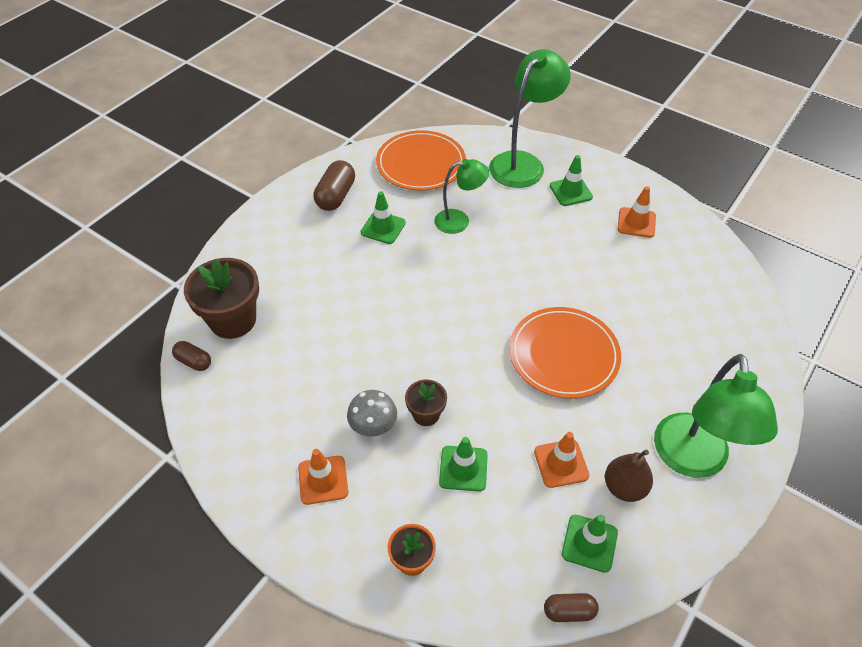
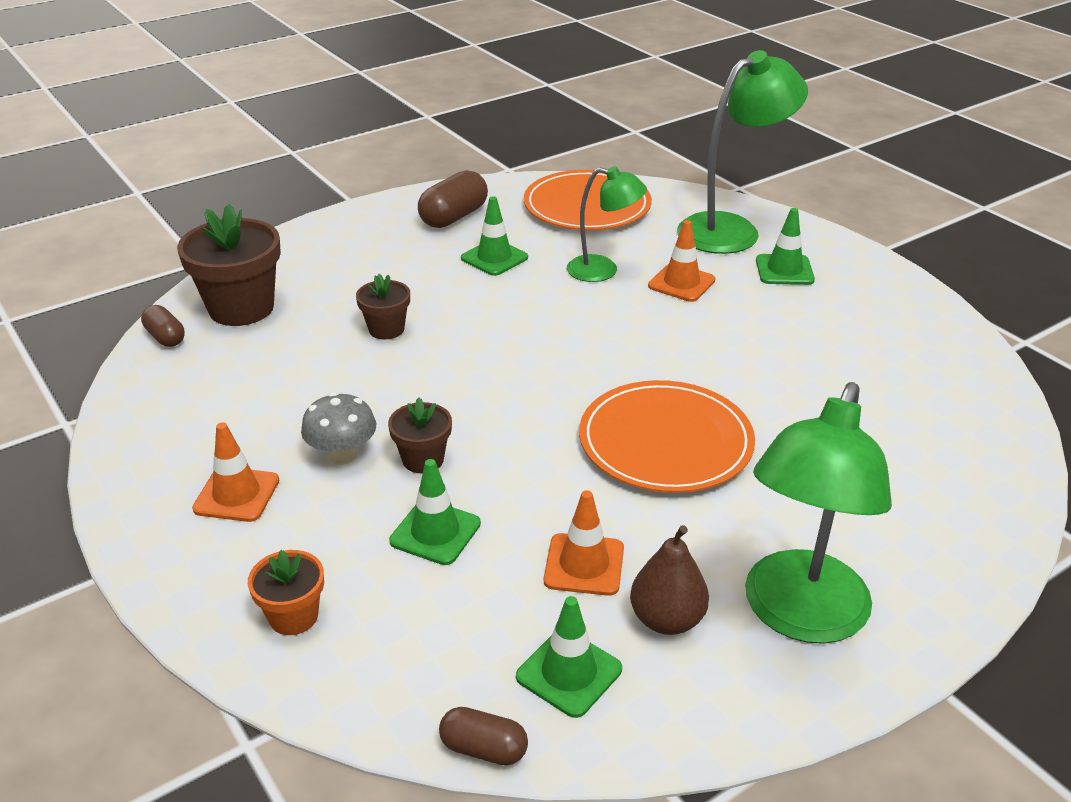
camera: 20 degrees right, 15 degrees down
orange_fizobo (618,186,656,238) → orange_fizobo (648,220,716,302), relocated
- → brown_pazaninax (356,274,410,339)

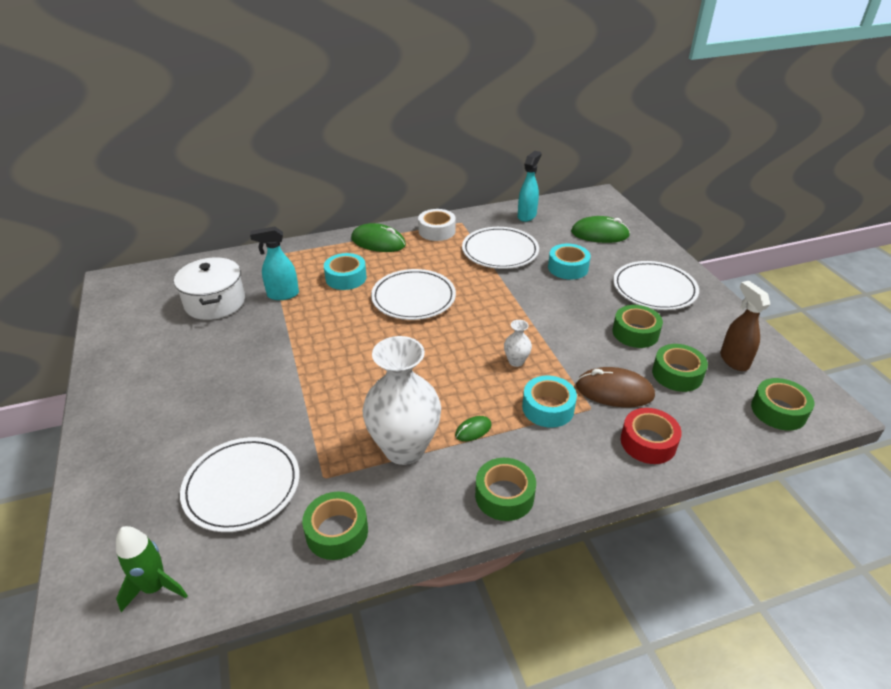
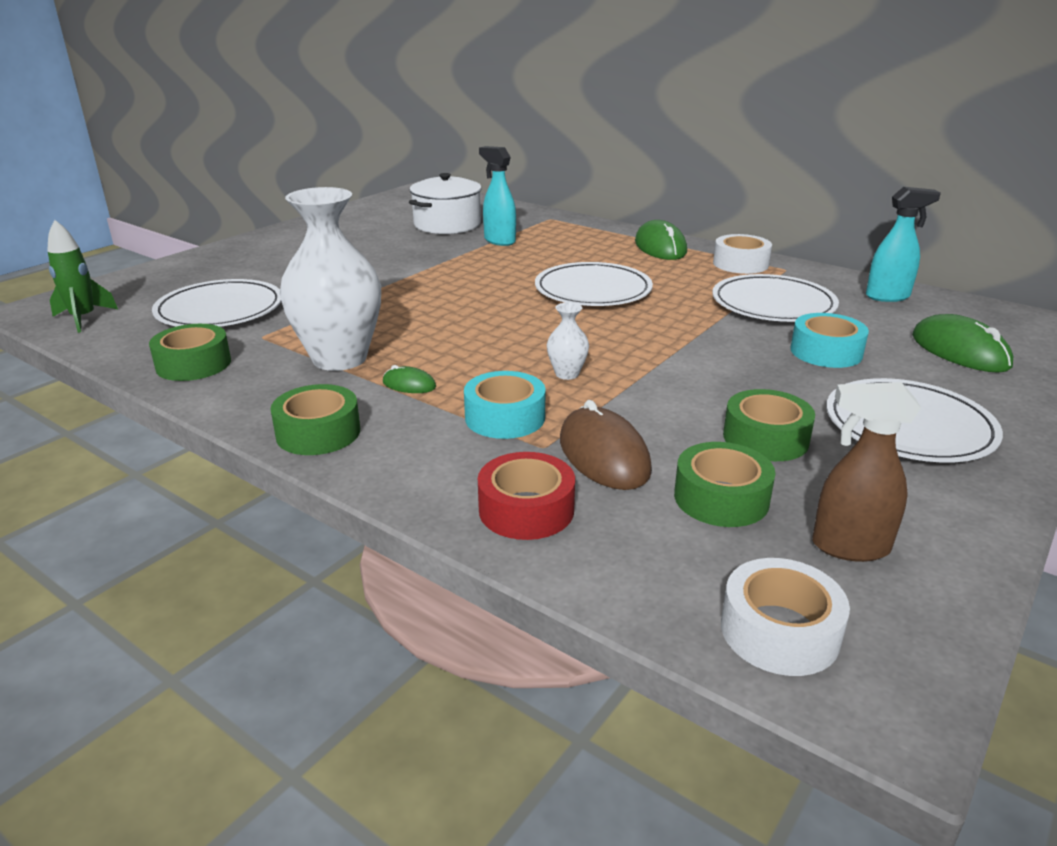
camera: 55 degrees right, 10 degrees down
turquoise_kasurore (324,253,367,290) → -
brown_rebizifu (720,281,770,371) → brown_rebizifu (812,382,921,562), 120 degrees counterclockwise
green_kasurore (751,378,815,430) → white_kasurore (721,558,850,676)

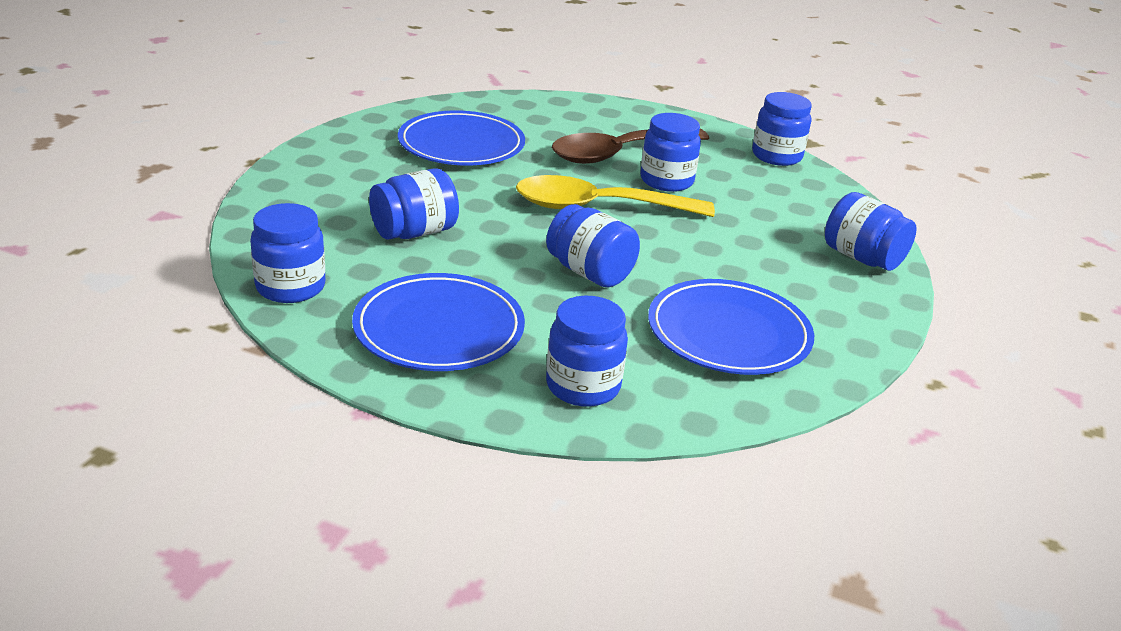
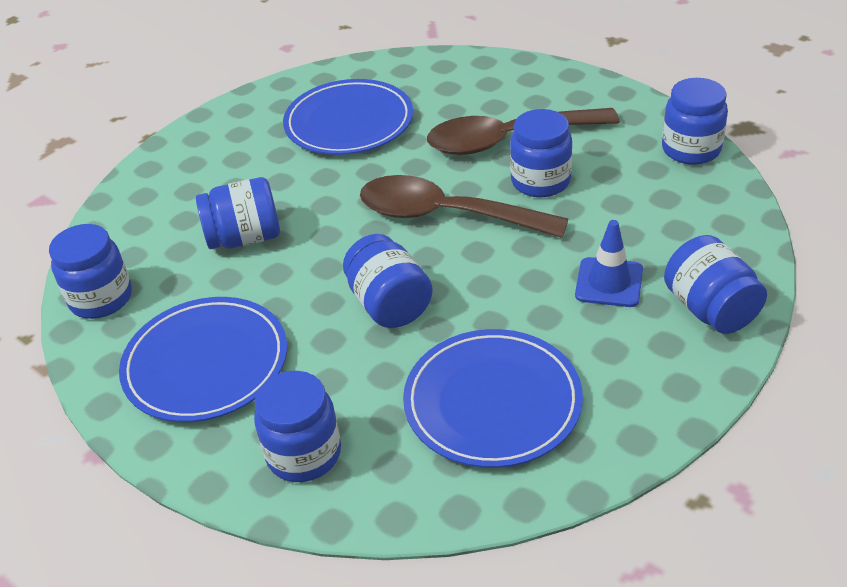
camera: 25 degrees right, 10 degrees up
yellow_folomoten (516,175,715,217) → brown_folomoten (360,175,569,238)
- → blue_fizobo (575,220,643,307)

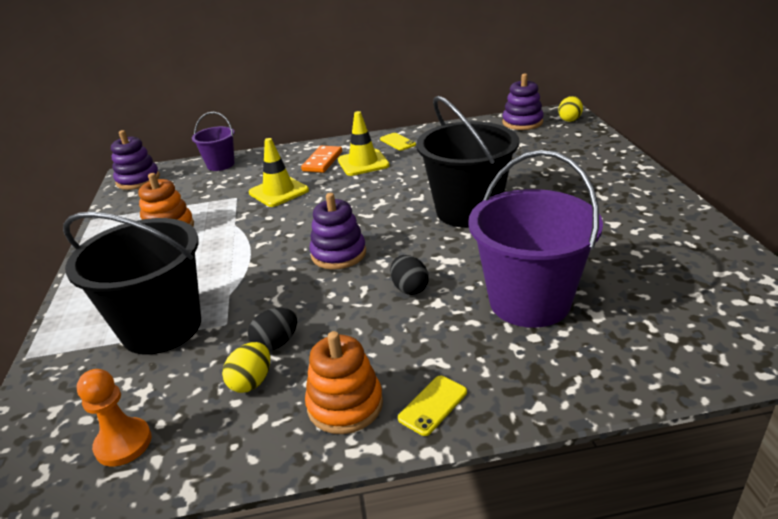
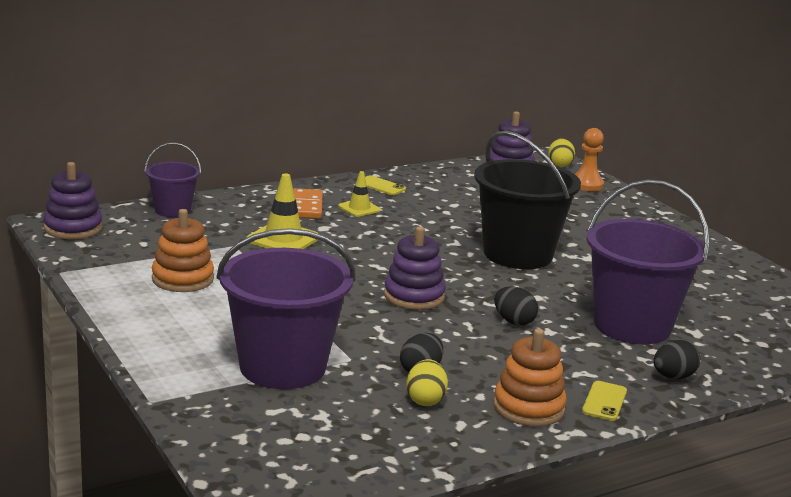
camera: 25 degrees left, 10 degrees down
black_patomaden (63,212,201,355) → purple_patomaden (217,228,355,389)
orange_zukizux (77,369,152,466) → orange_zukizux (575,128,604,191), relocated
yellow_fizobo (338,111,390,176) → yellow_fizobo (338,171,381,217), x0.61
- → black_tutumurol (654,340,700,379)

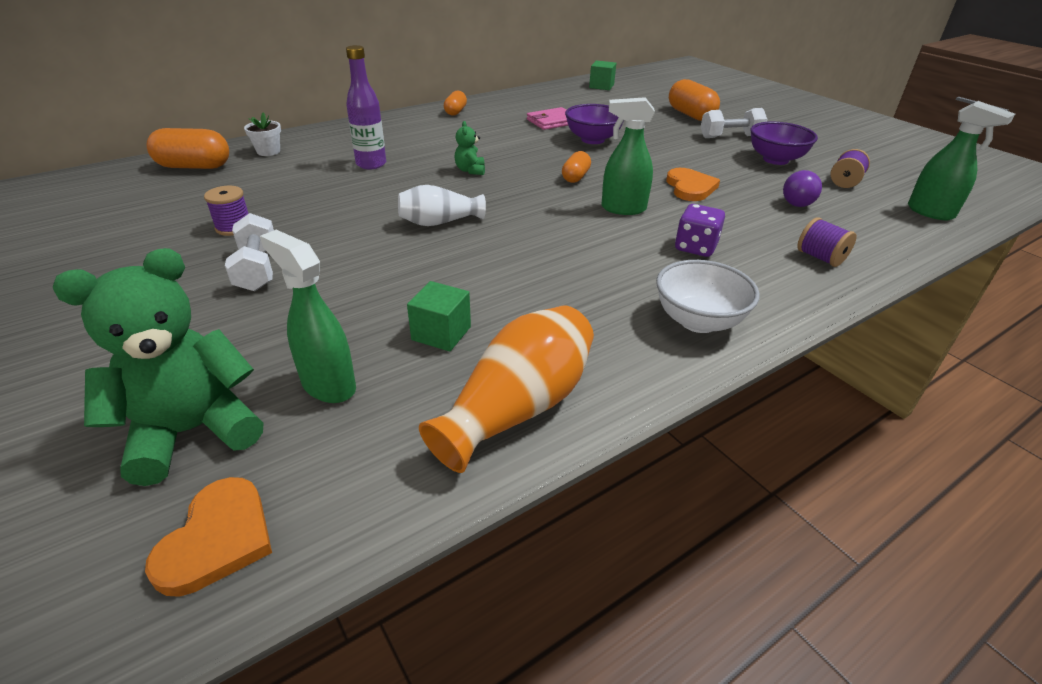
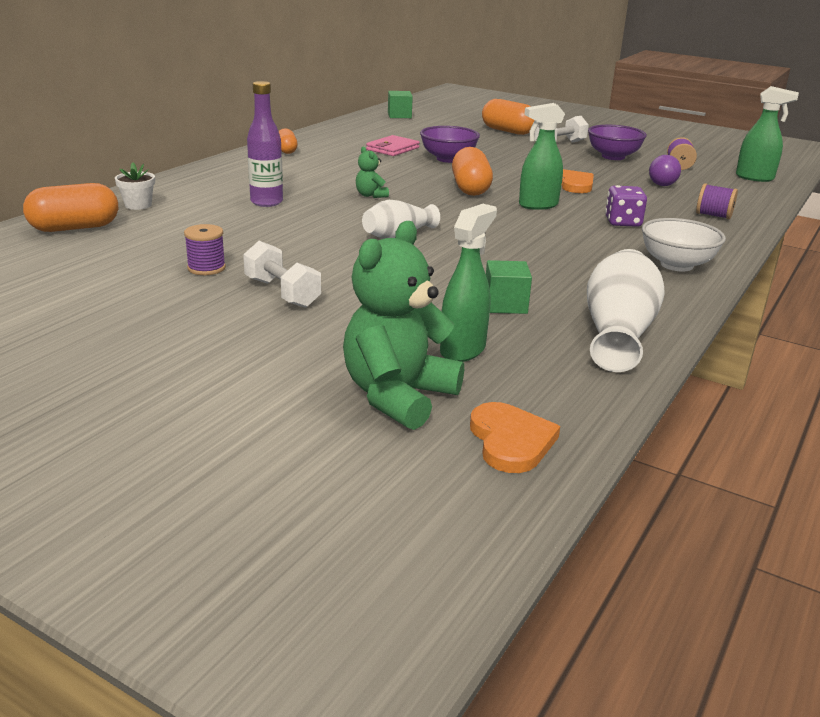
camera: 25 degrees left, 10 degrees down
green_rebizifu (260,230,356,403) → green_rebizifu (440,204,497,362), 105 degrees clockwise
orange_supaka (419,306,594,473) → white_supaka (587,249,665,372)
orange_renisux (562,151,591,183) → orange_renisux (452,147,493,196), x1.69

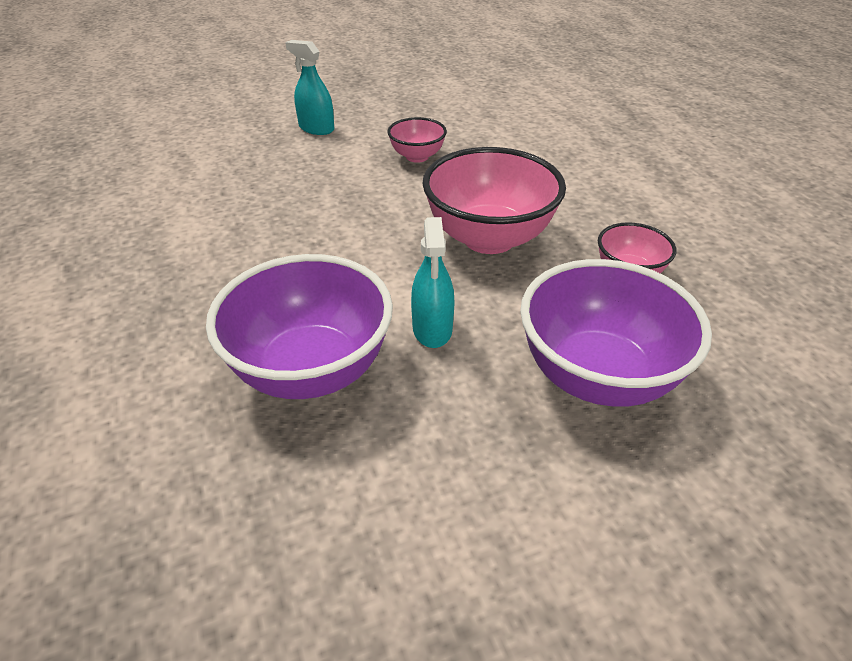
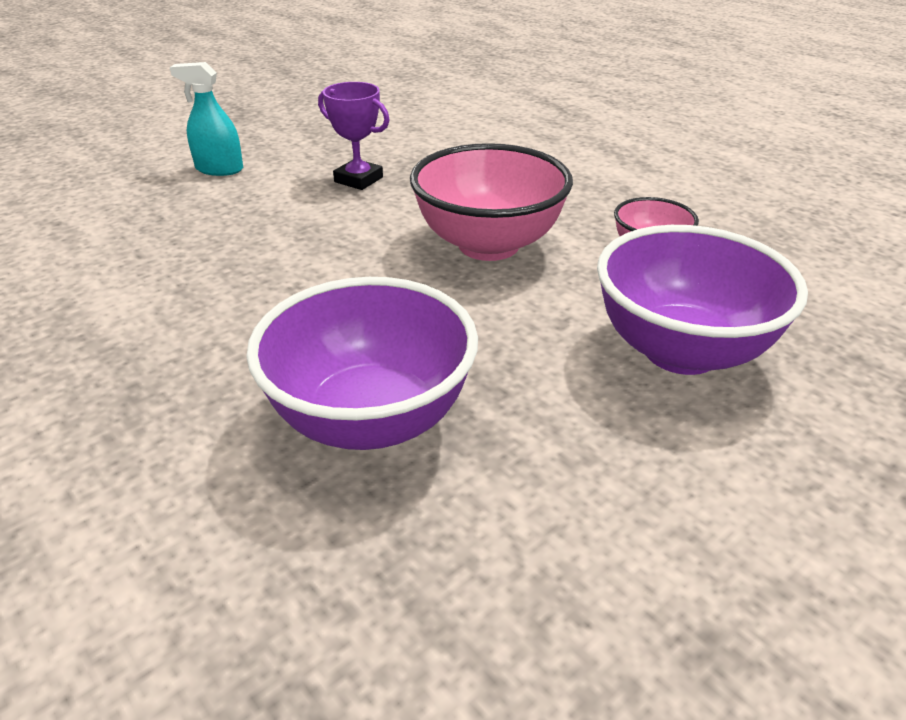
camera: 20 degrees left, 5 degrees down
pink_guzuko (387,117,447,163) → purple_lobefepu (318,82,390,190)
turquoise_rebizifu (411,217,454,348) → -

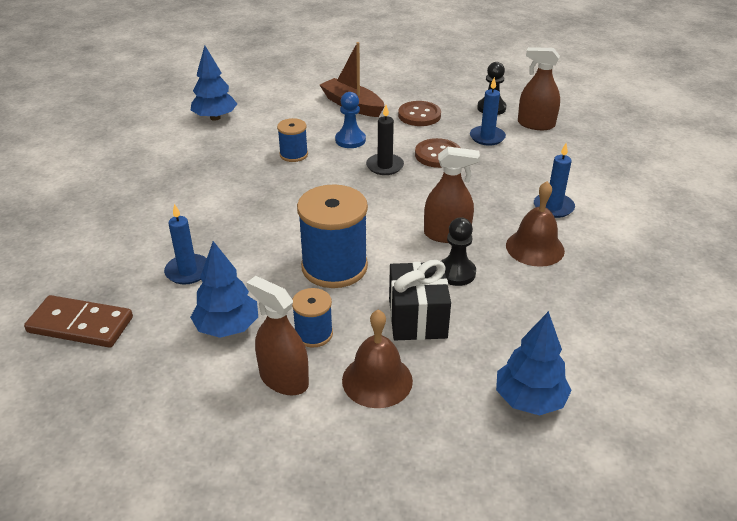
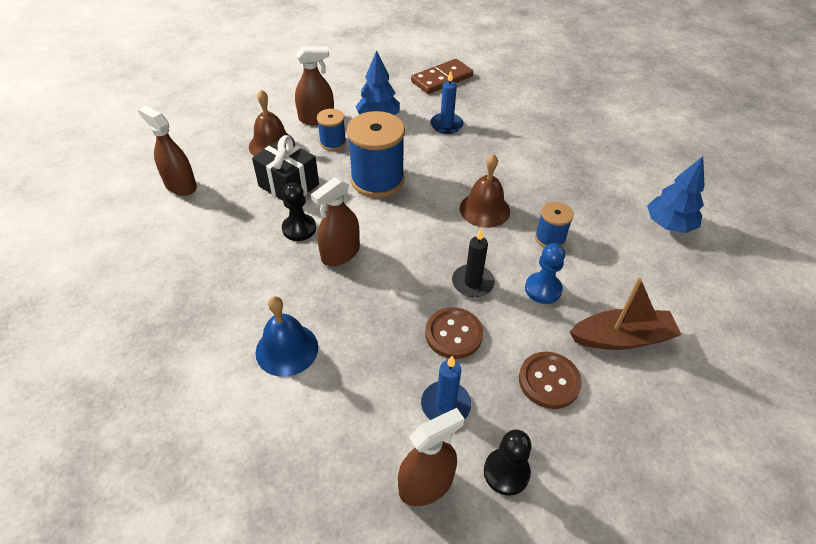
camera: 130 degrees right, 10 degrees up
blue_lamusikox (496,311,572,416) → brown_rebizifu (138,106,197,196)
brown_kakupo (506,181,565,267) → brown_kakupo (460,154,510,228), relocated
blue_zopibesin (534,143,575,218) → blue_kakupo (256,296,318,377)

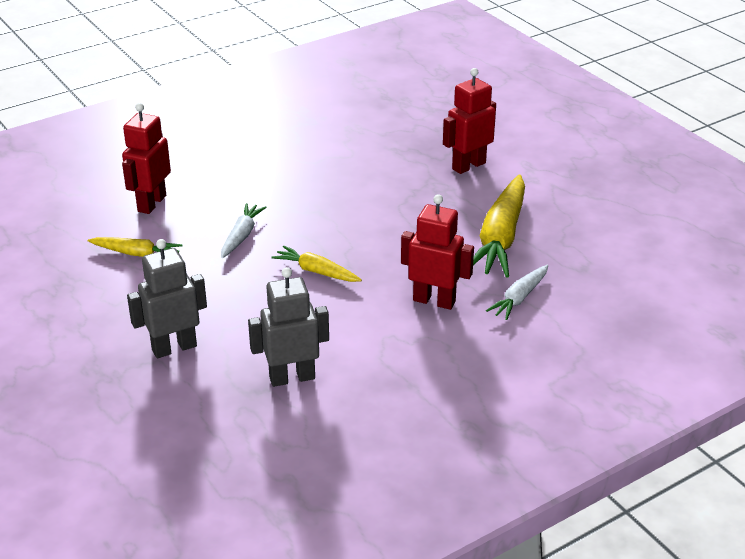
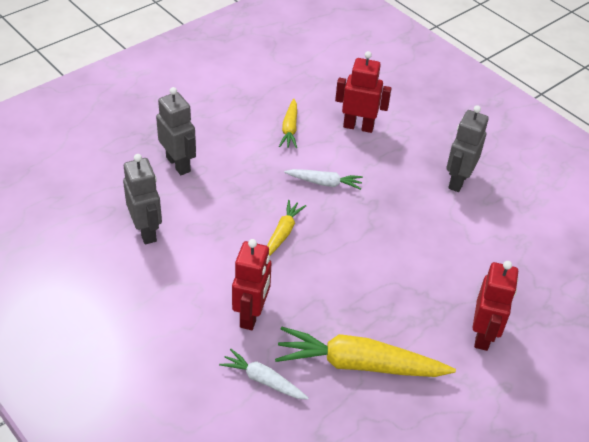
camera: 80 degrees right, 10 degrees up
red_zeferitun (443,68,496,174) → red_zeferitun (472,261,518,351), 60 degrees clockwise
- → grey_zeferitun (446,105,489,192)

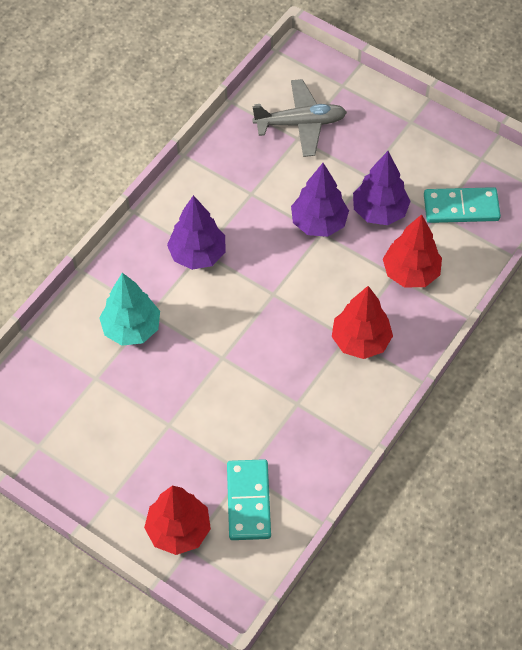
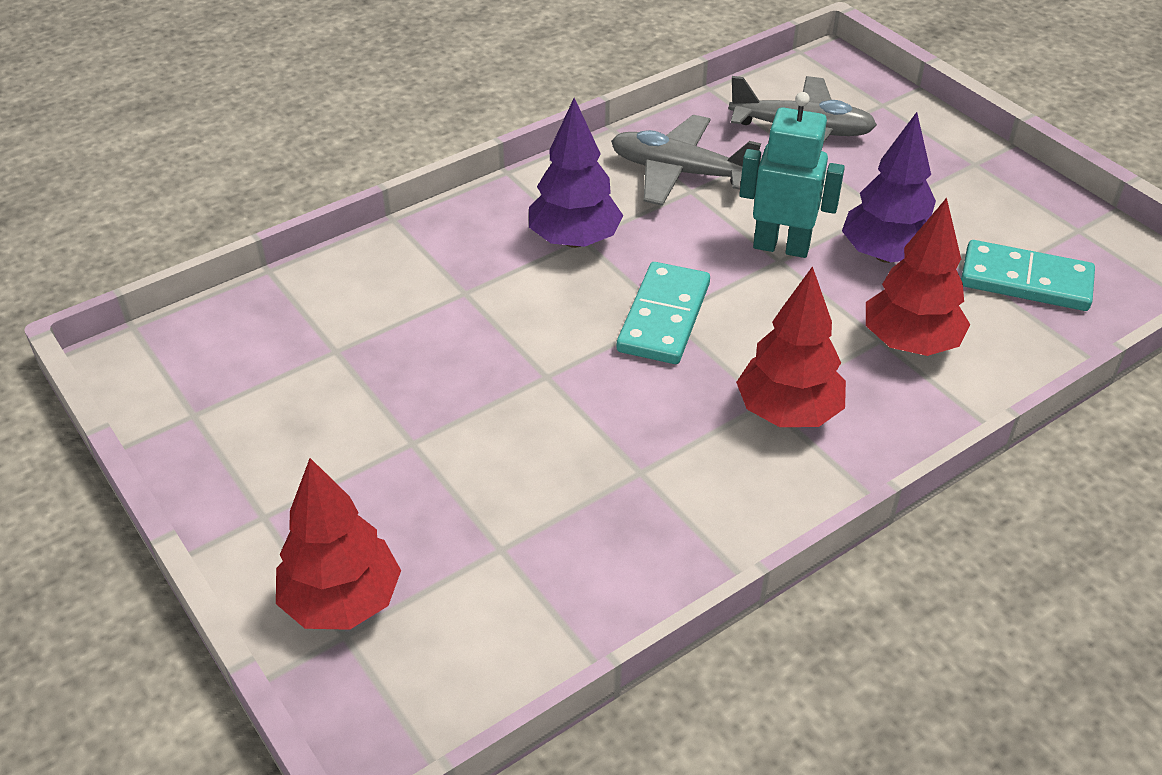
camera: 20 degrees right, 15 degrees down
turquoise_lamusikox (99,273,160,346) → -
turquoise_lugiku (227,459,271,540) → turquoise_lugiku (617,262,710,364), relocated
purple_lamusikox (291,163,349,237) → turquoise_zeferitun (739,92,845,258)
- → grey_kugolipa (611,115,761,206)

